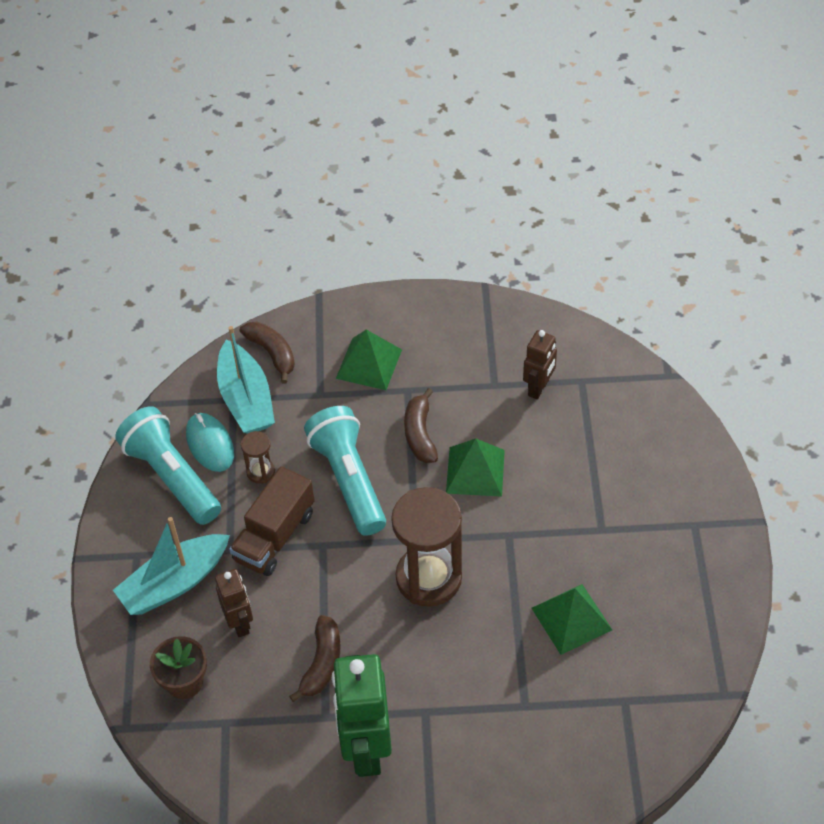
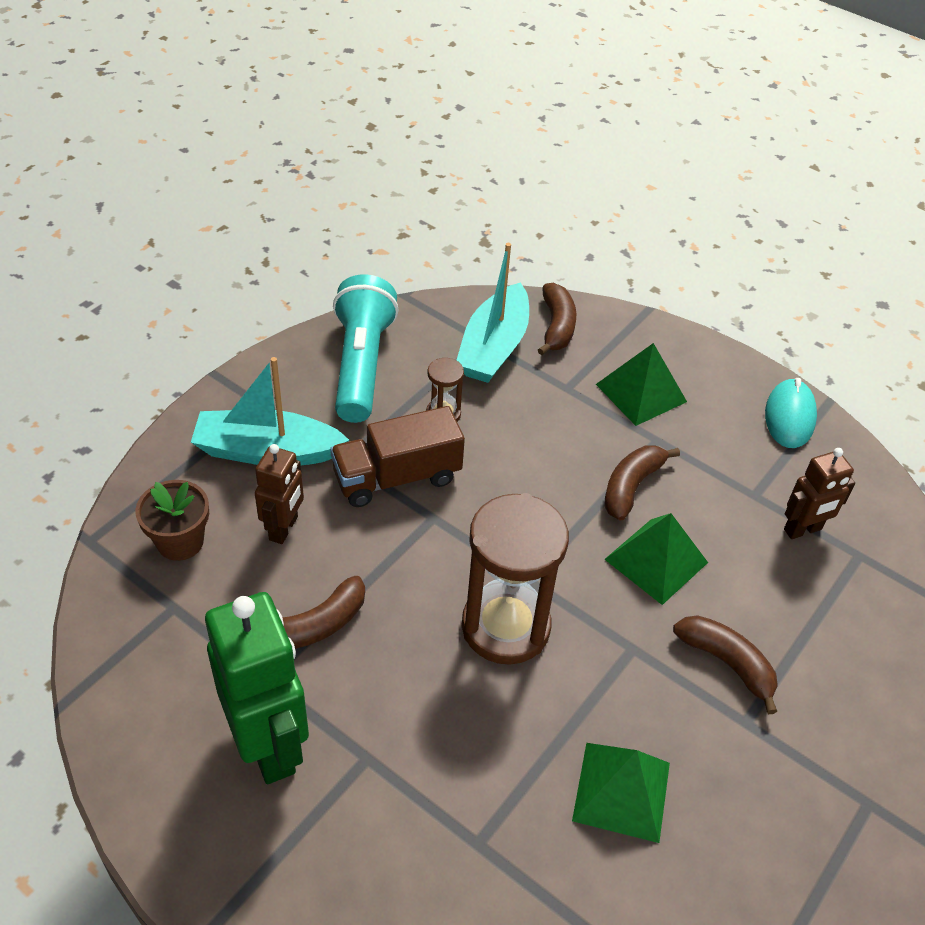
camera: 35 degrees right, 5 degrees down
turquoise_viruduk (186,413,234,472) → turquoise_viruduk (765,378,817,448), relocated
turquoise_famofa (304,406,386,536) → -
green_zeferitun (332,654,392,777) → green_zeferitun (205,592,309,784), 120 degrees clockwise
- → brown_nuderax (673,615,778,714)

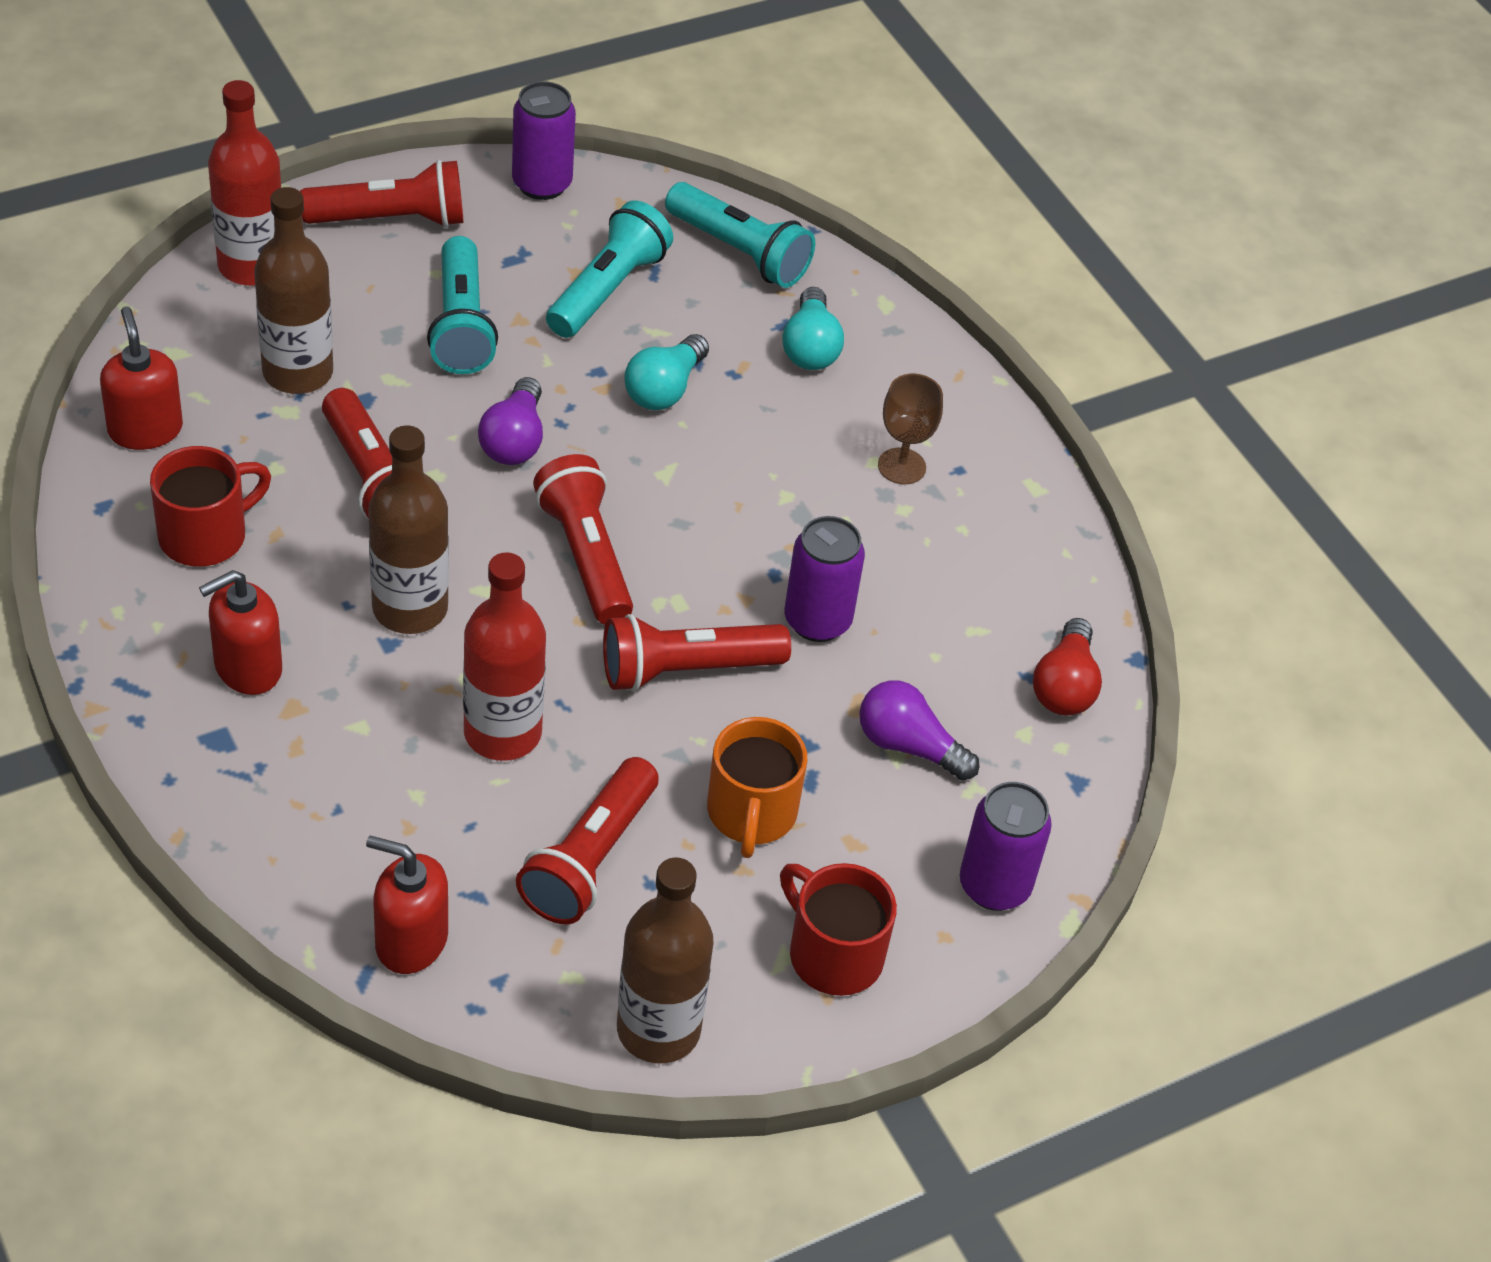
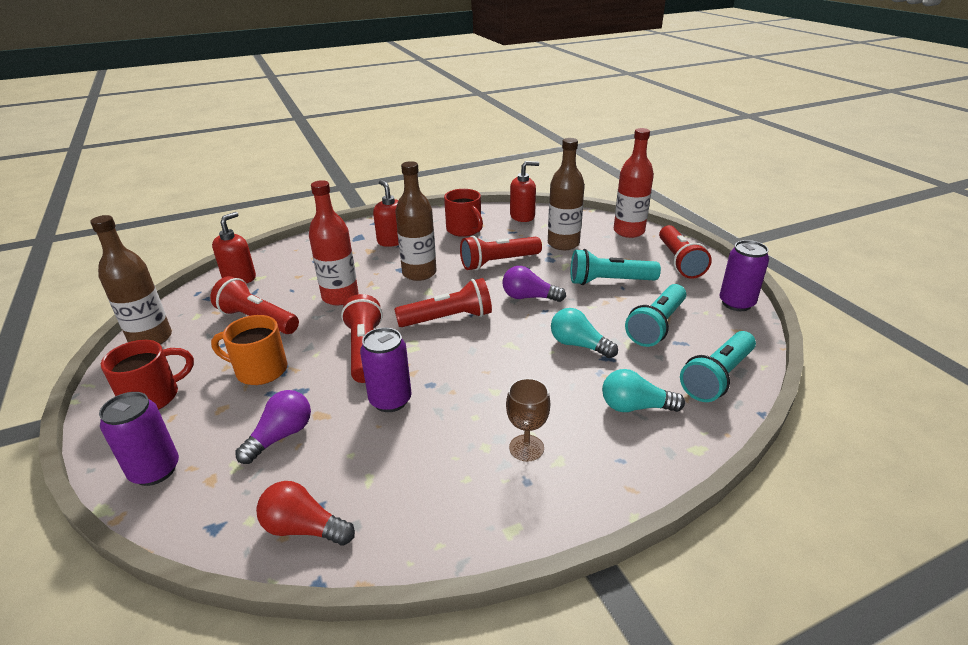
camera: 100 degrees right, 15 degrees down
turquoise_famofa (546,200,673,338) → turquoise_famofa (625,284,686,347), 90 degrees clockwise

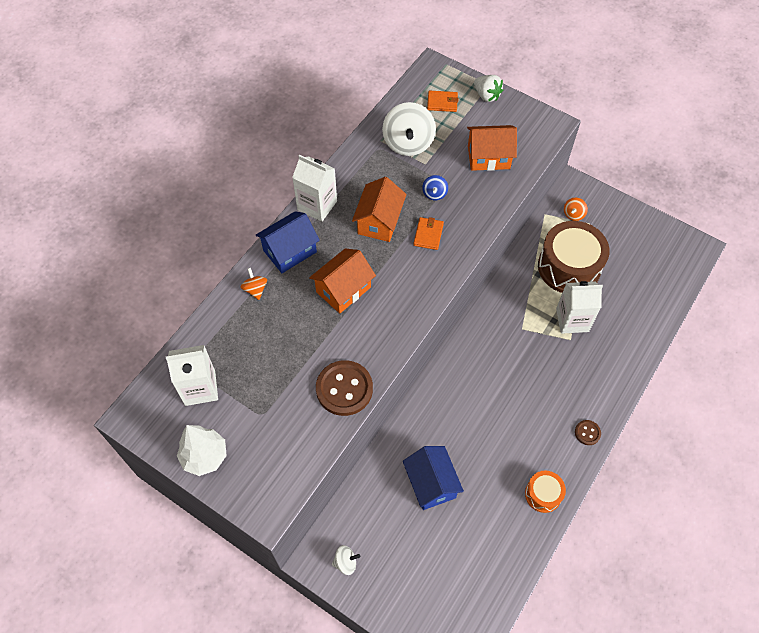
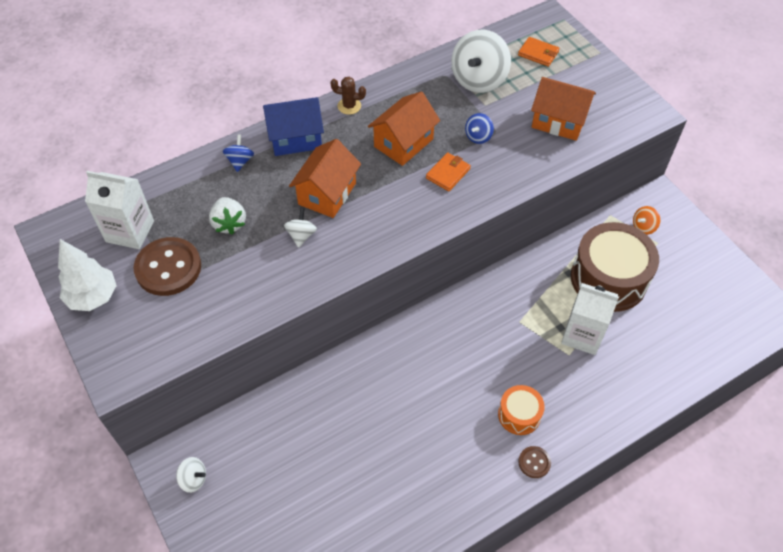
camera: 25 degrees right, 5 degrees down
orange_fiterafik (241,268,267,300) → blue_fiterafik (223,134,254,172)
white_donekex (292,155,337,222) → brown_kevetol (330,77,366,115)
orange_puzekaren (309,249,376,314) → orange_puzekaren (289,139,361,218), 45 degrees counterclockwise
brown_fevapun (316,360,373,416) → brown_fevapun (133,237,201,296), relocated
blue_puzekaren (403,446,464,510) → -
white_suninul (474,75,503,102) → white_suninul (209,197,246,235), relocated
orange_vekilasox (525,471,566,513) → orange_vekilasox (498,385,545,435), relocated
- → white_fiterafik (284,208,317,248)

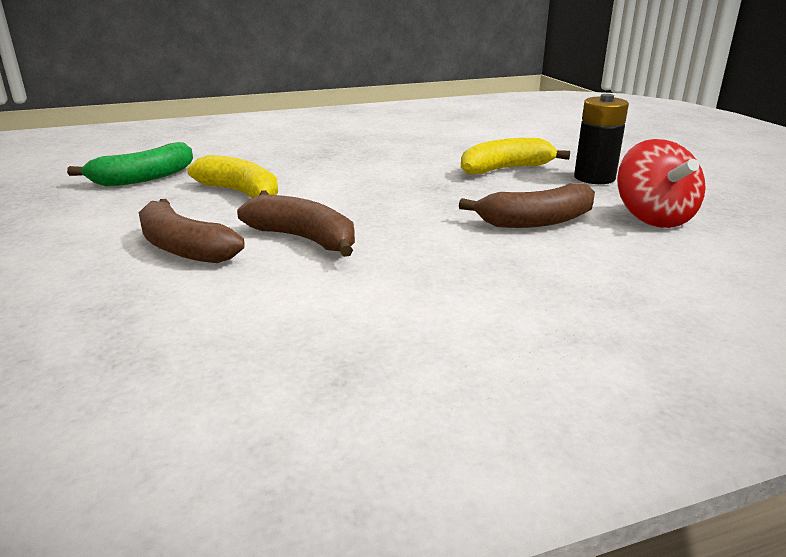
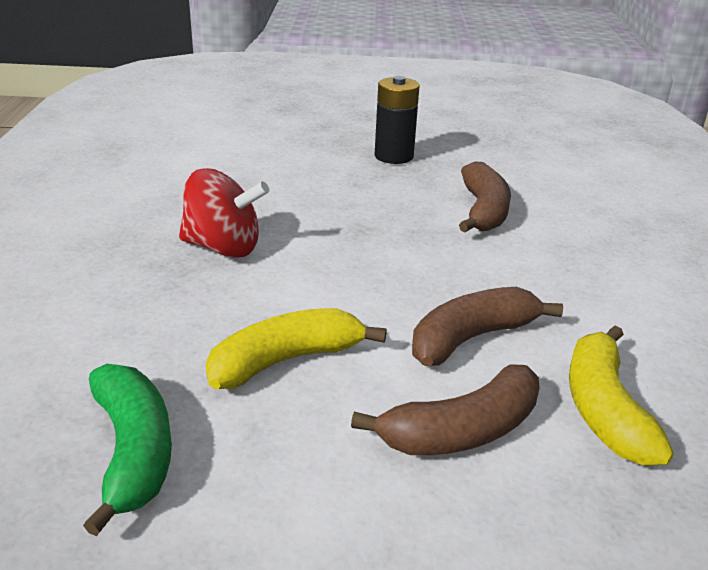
camera: 70 degrees left, 5 degrees up
yellow_nuderax (461,138,570,175) → yellow_nuderax (569,326,674,466), relocated
red_fiterafik (617,139,705,228) → red_fiterafik (179,168,269,258), relocated

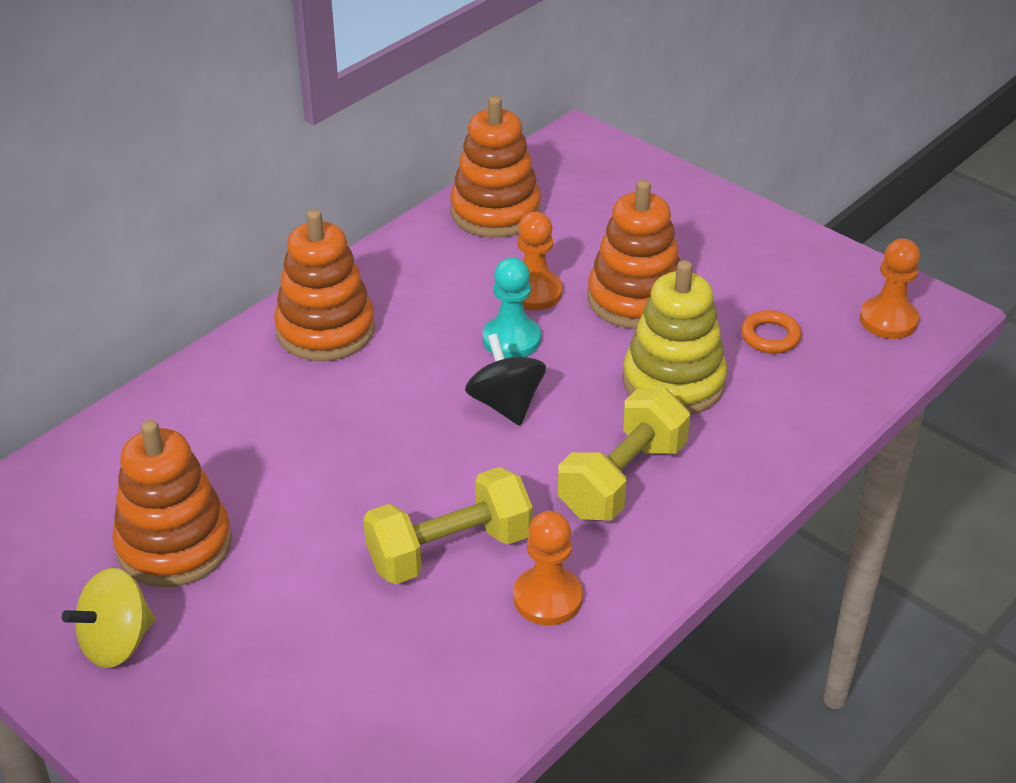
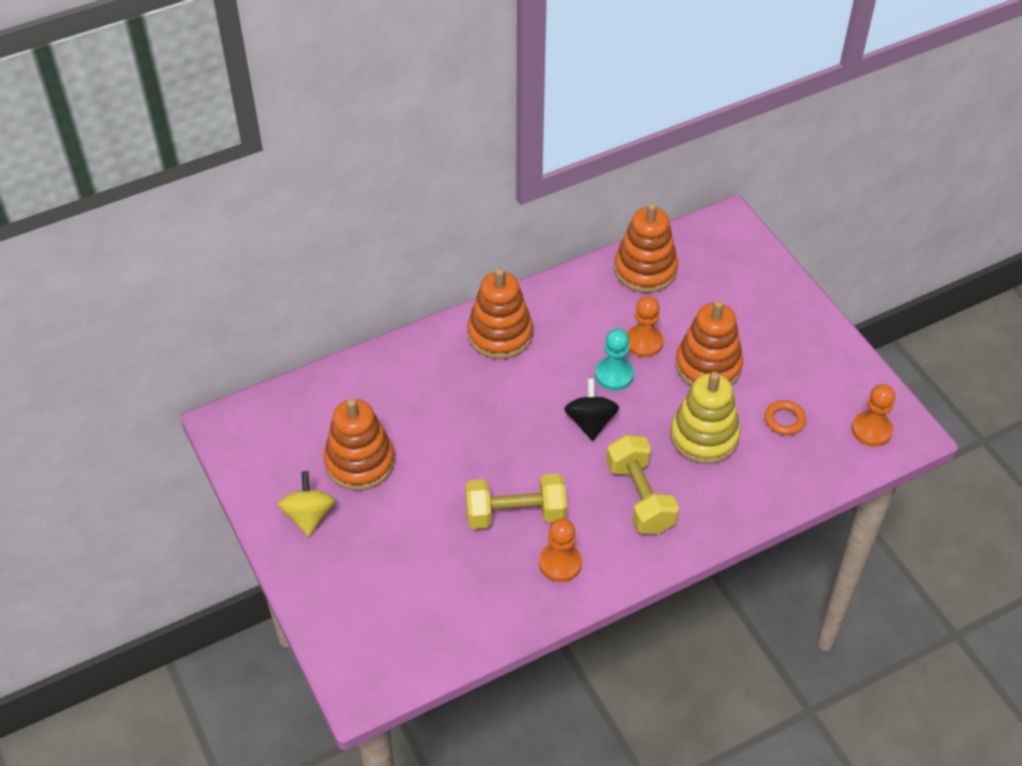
camera: 20 degrees right, 10 degrees up
yellow_fiterafik (62,568,155,668) → yellow_fiterafik (278,471,336,537), 105 degrees clockwise
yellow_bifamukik (558,388,690,521) → yellow_bifamukik (606,435,679,534), 75 degrees counterclockwise

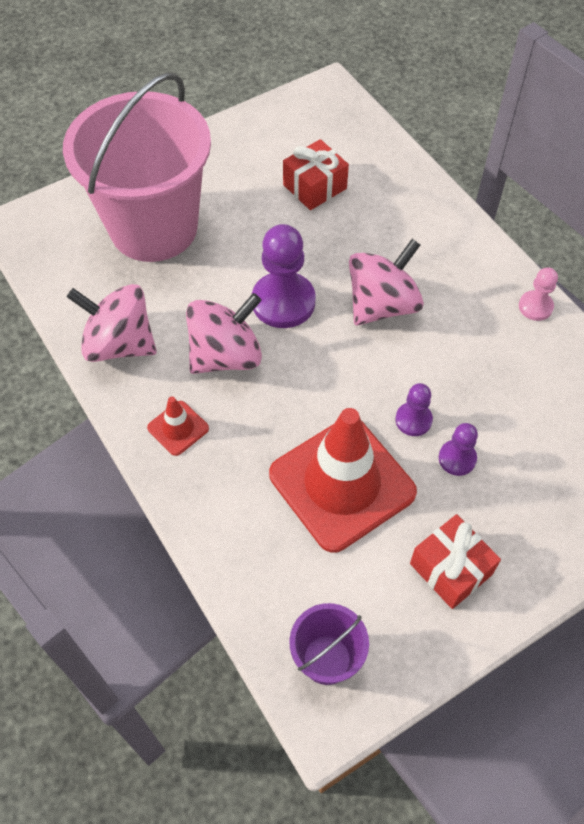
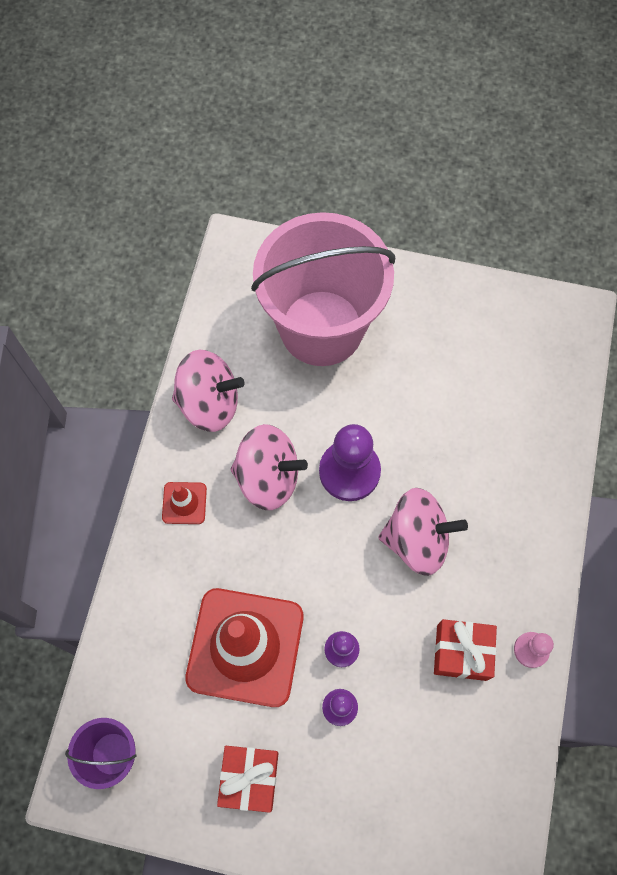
camera: 45 degrees right, 10 degrees up
pink_fiterafik (67,284,157,362) → pink_fiterafik (172,350,245,432), 120 degrees clockwise
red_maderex (283,139,349,210) → red_maderex (434,619,497,681), relocated

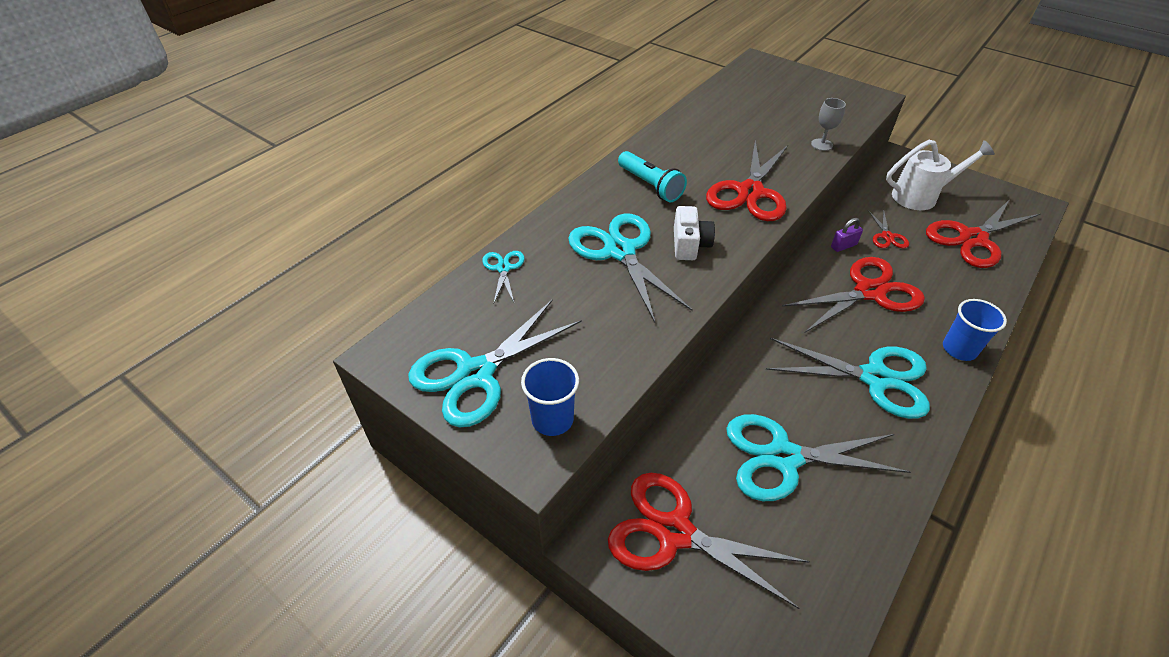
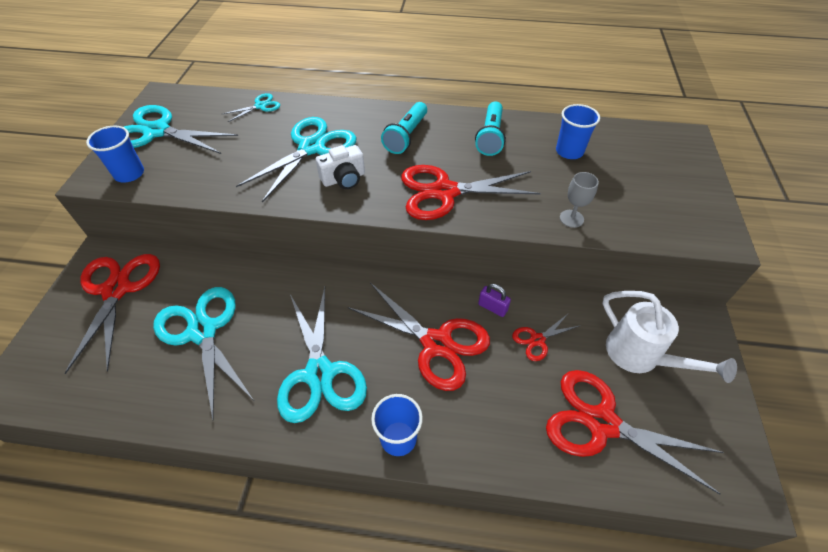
camera: 60 degrees right, 5 degrees up
- → turquoise_famofa (475,101,506,156)
- → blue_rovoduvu (556,104,600,159)

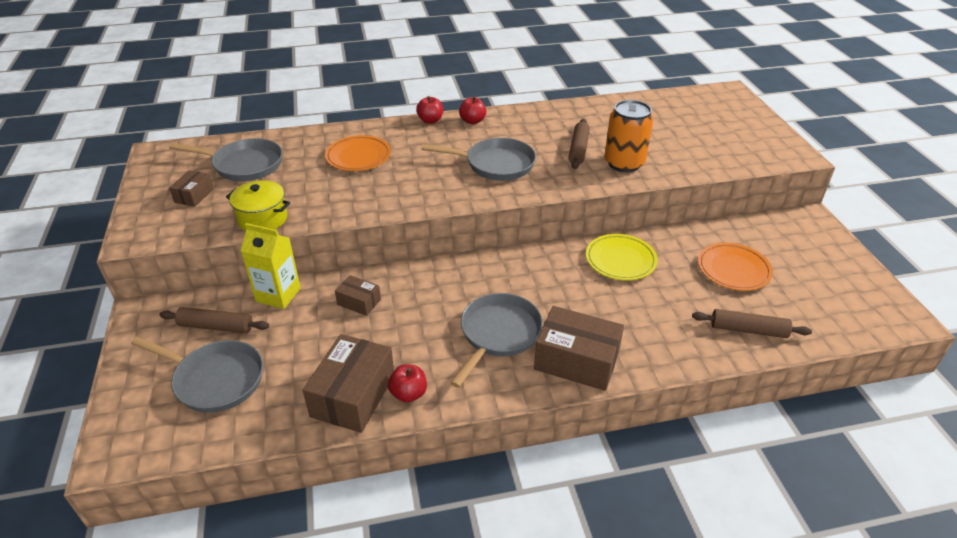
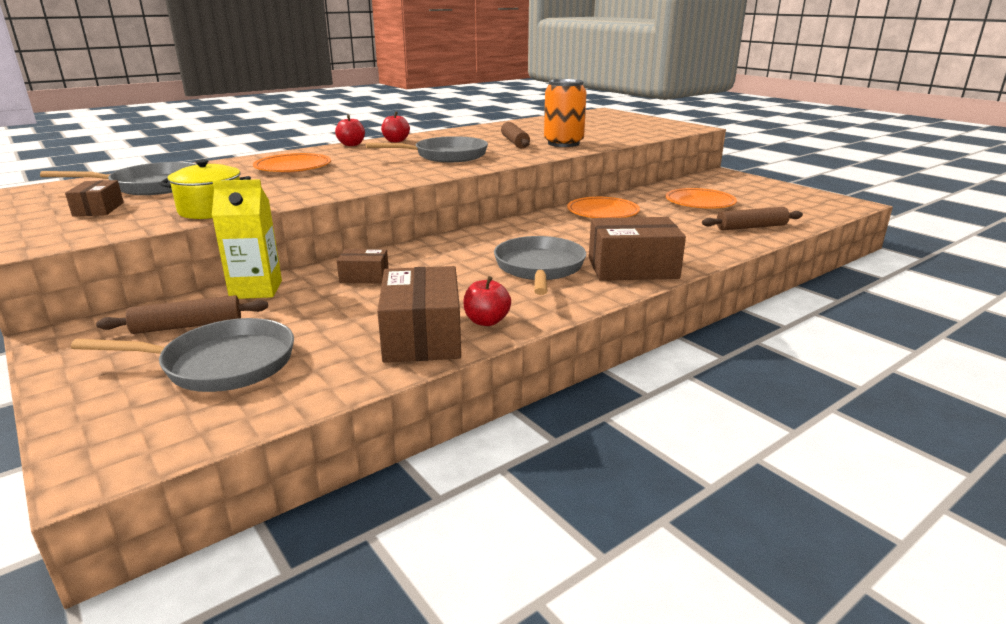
camera: 25 degrees left, 15 degrees down
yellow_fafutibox (586,234,658,280) → orange_fafutibox (567,197,640,218)

